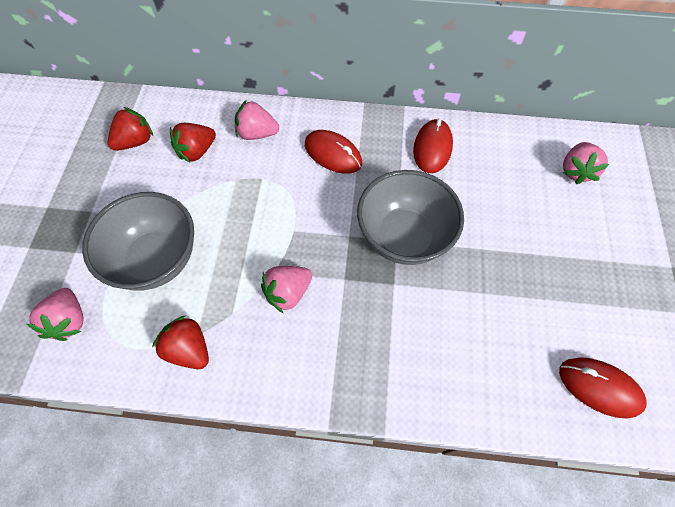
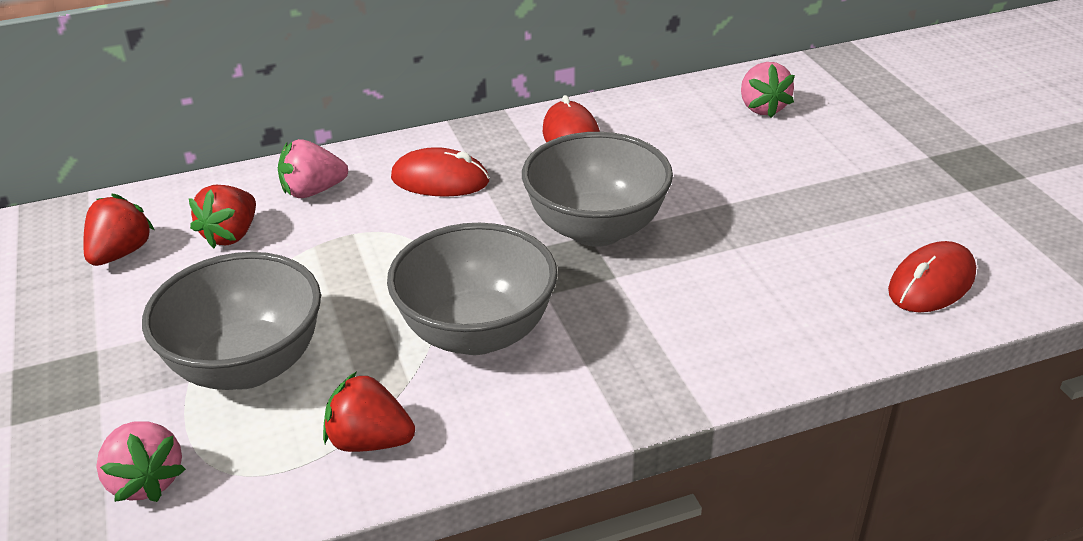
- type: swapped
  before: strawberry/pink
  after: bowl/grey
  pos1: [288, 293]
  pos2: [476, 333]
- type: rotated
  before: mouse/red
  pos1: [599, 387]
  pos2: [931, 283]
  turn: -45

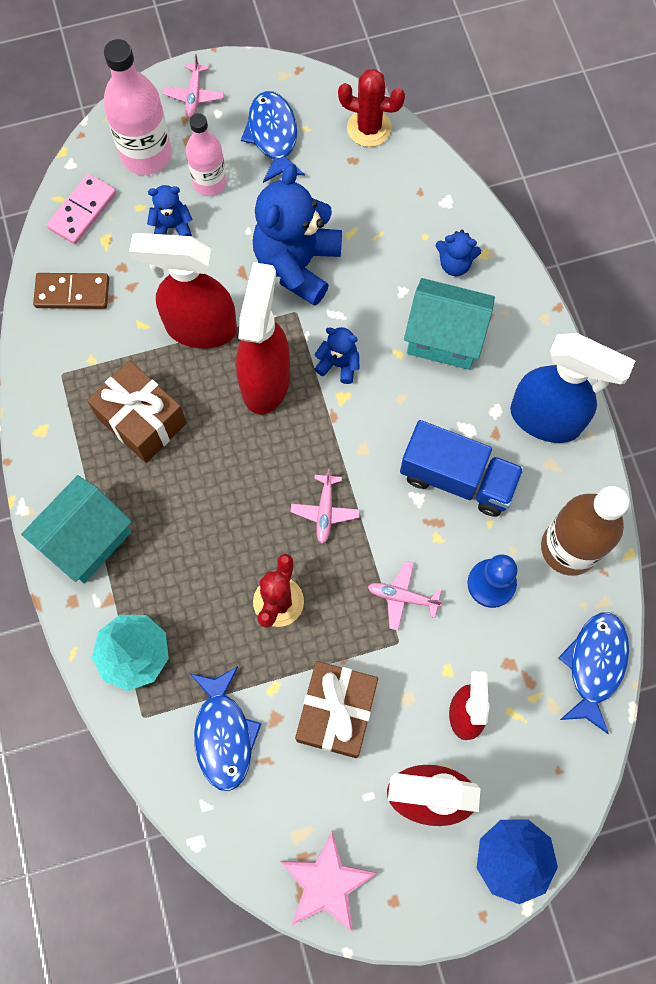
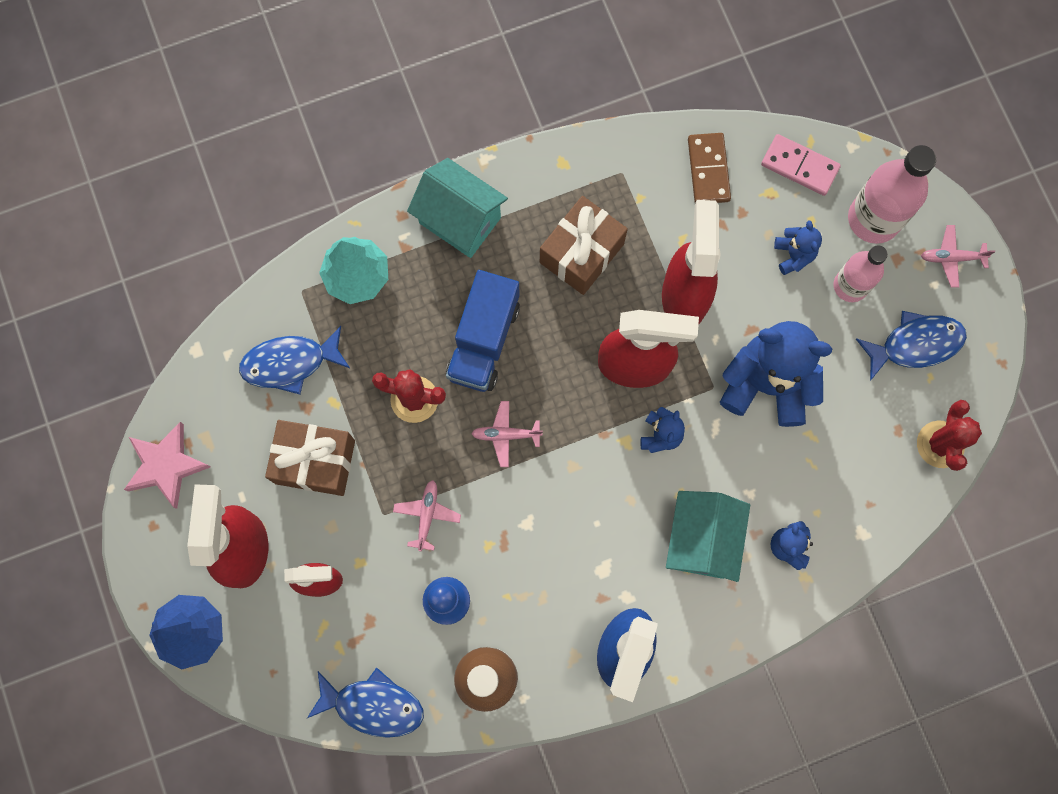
- type: shifted
  before: truck/blue
  pos1: [457, 478]
  pos2: [483, 340]

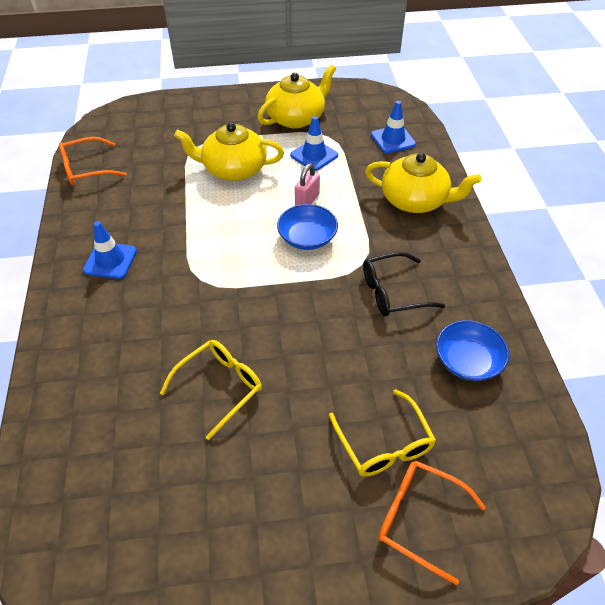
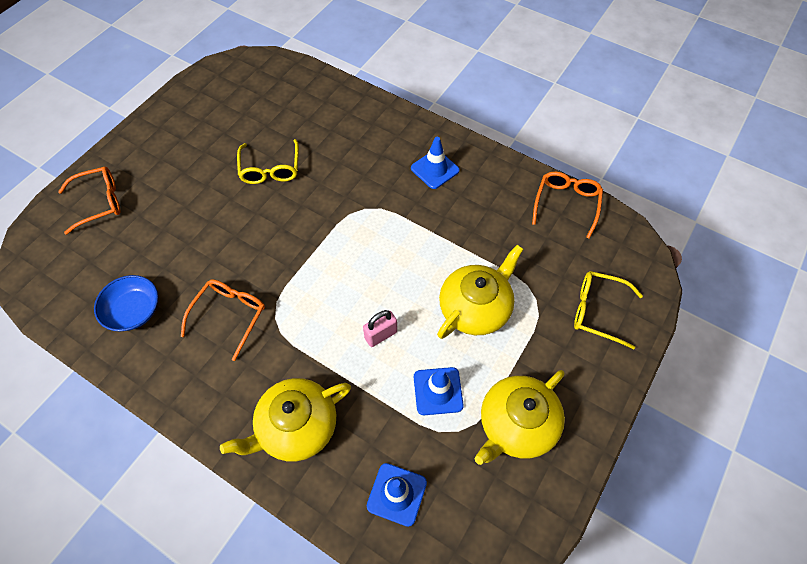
- type: repainted
  before: glasses/black
  after: glasses/orange
  pos1: [392, 292]
  pos2: [230, 315]
- type: rotated
  before: padlock/pink
  pos1: [307, 200]
  pos2: [381, 335]
  turn: 75
- type: rotated
  before: teapot/yellow
  pos1: [296, 118]
  pos2: [516, 424]
  turn: 45
- type: shifted
  before: glasses/yellow
  pos1: [384, 444]
  pos2: [597, 311]
- type: gone
  before: bowl/blue
  pos1: [307, 238]

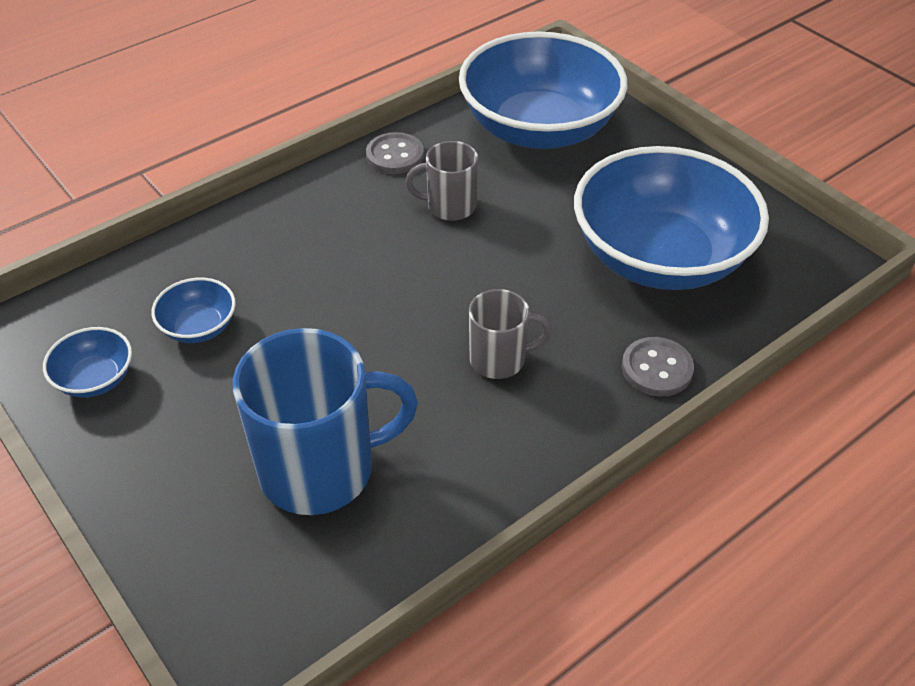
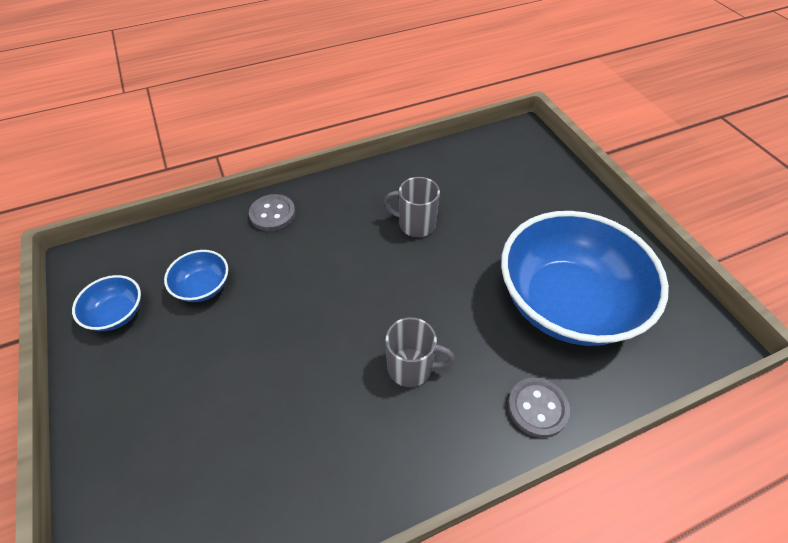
- type: shifted
  before: button/grey
  pos1: [395, 155]
  pos2: [272, 214]
- type: gone
  before: mug/blue
  pos1: [321, 469]
- type: gone
  before: bowl/blue
  pos1: [539, 129]

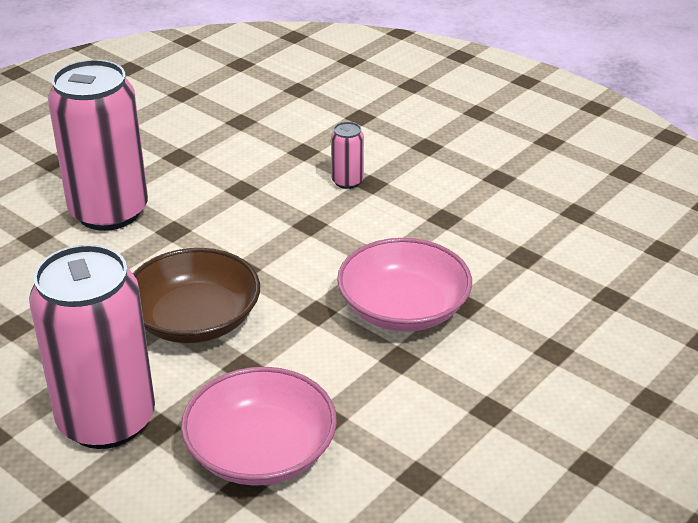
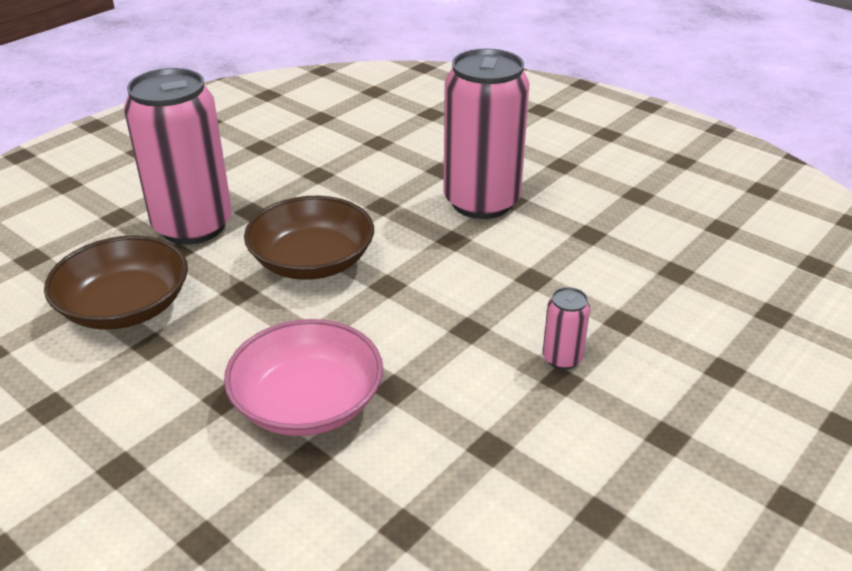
- type: repainted
  before: bowl/pink
  after: bowl/brown
  pos1: [261, 451]
  pos2: [125, 307]

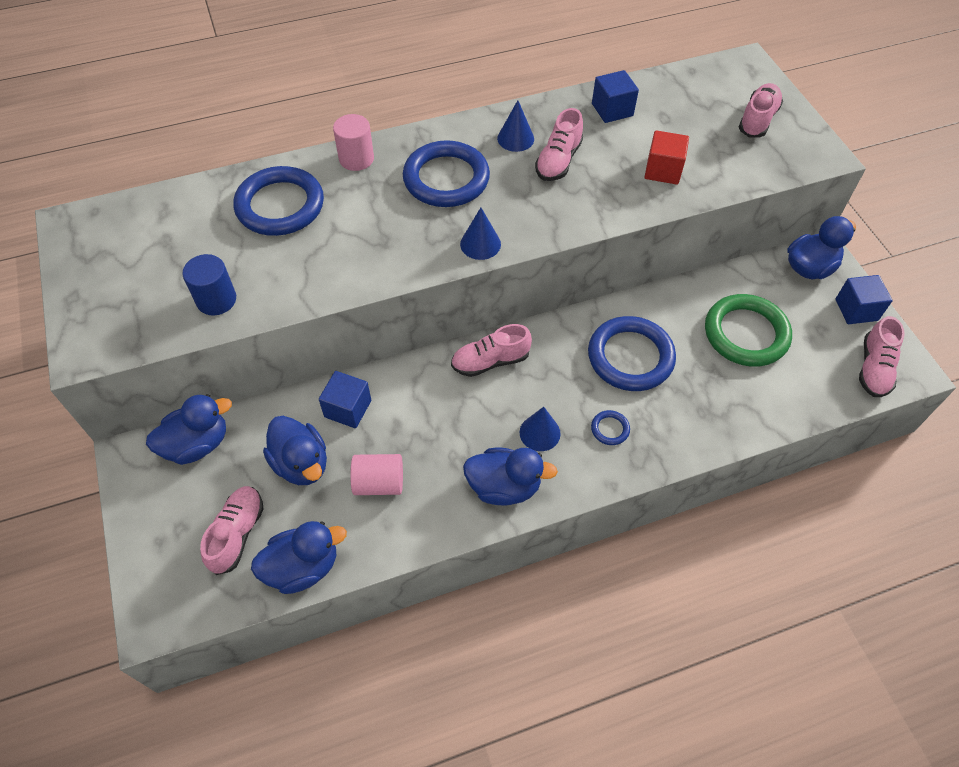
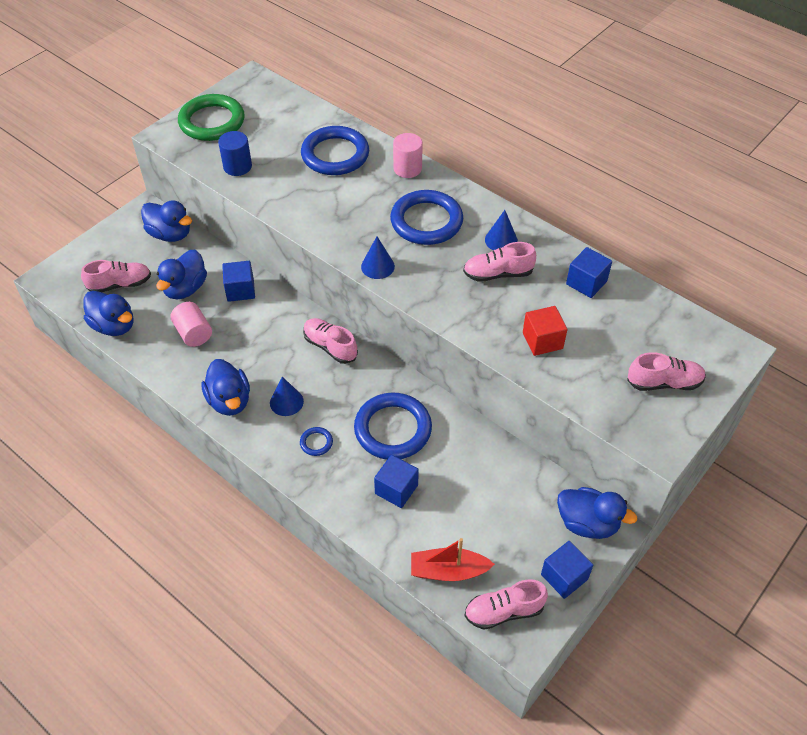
- type: shifted
  before: ring/green
  pos1: [746, 334]
  pos2: [212, 122]
- type: new
  after: cube/blue
  pos2: [396, 489]
- type: new
  after: boat/red
  pos2: [448, 571]

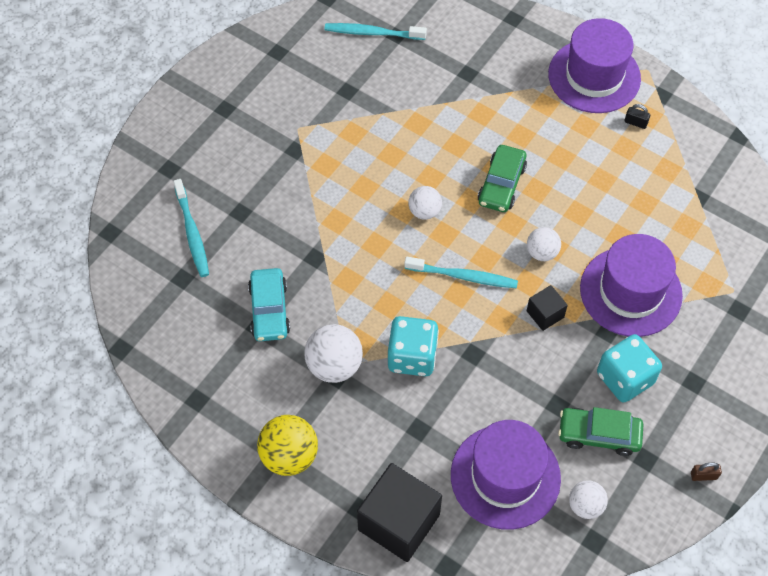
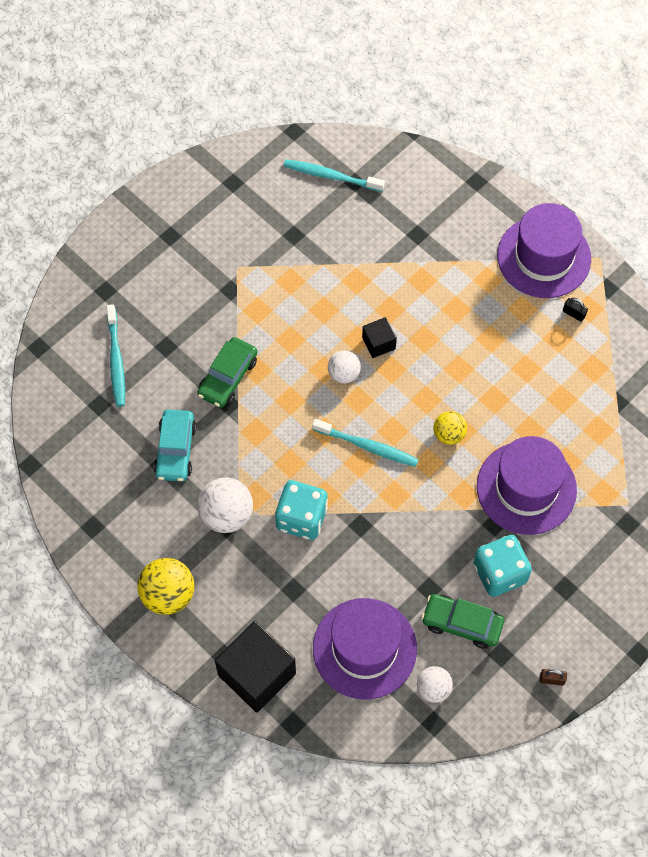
- type: shifted
  before: car/green
  pos1: [501, 184]
  pos2: [228, 377]
- type: shifted
  before: cube/black
  pos1: [545, 314]
  pos2: [378, 343]
- type: repainted
  before: ball/white
  after: ball/yellow
  pos1: [542, 252]
  pos2: [449, 434]

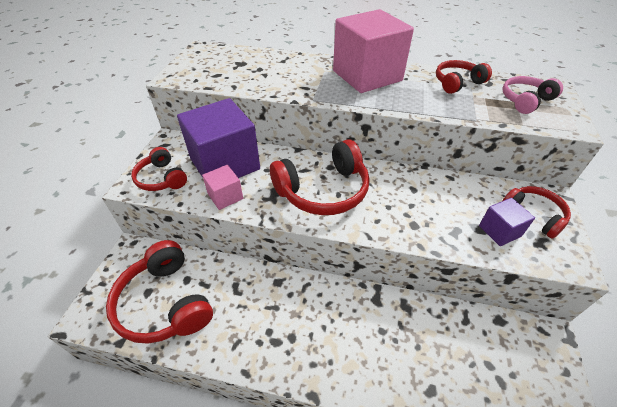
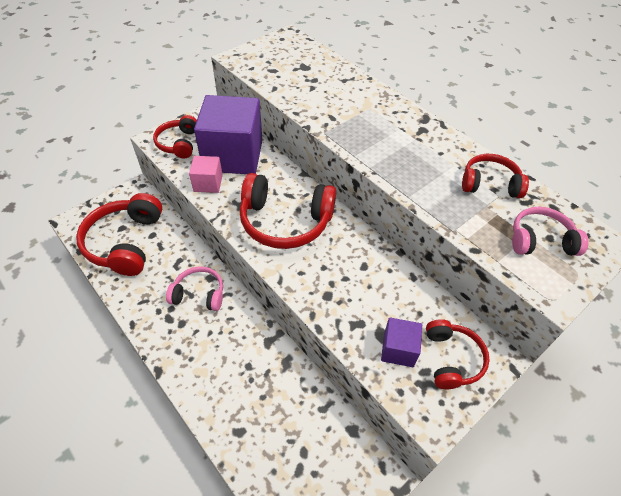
- type: new
  after: headphones/pink
  pos2: [199, 294]
- type: gone
  before: cube/pink
  pos1: [367, 76]

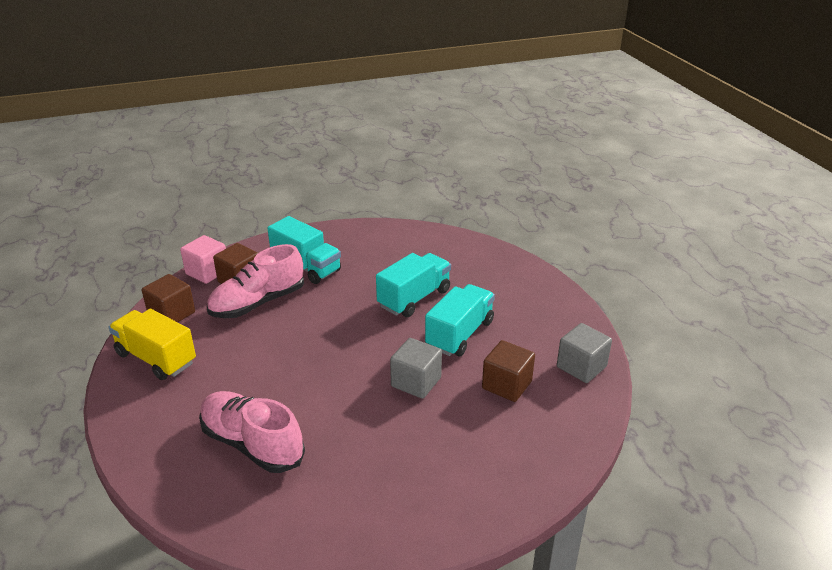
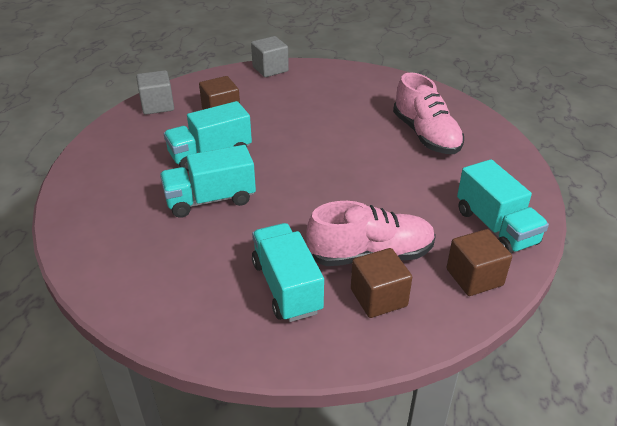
- type: shifted
  before: cube/grey
  pos1: [416, 382]
  pos2: [270, 69]
- type: repainted
  before: truck/yellow
  after: truck/turquoise
  pos1: [156, 358]
  pos2: [495, 227]
- type: gone
  before: cube/pink
  pos1: [207, 272]

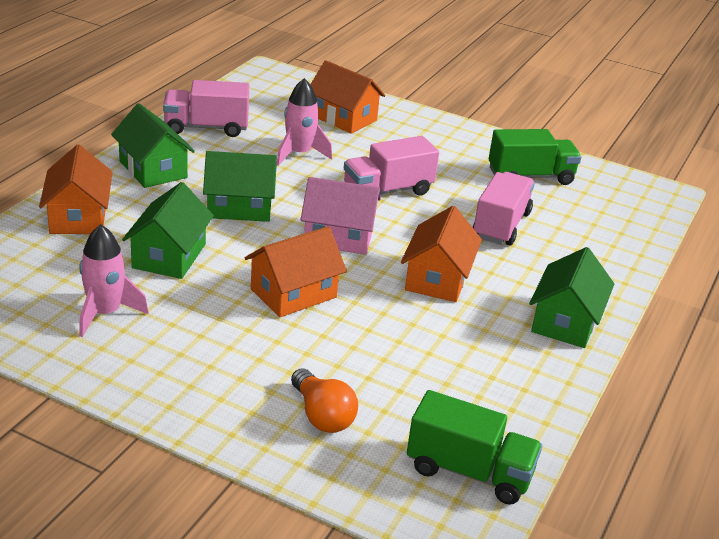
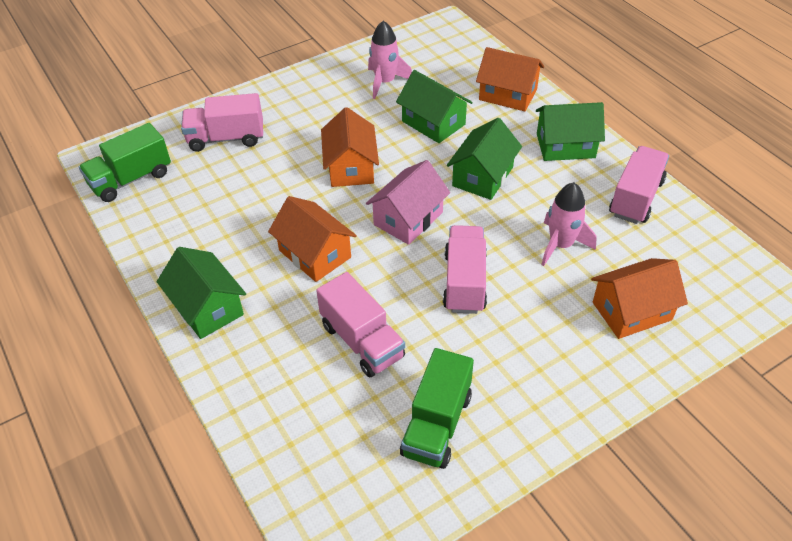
- type: swapped
  before: light bulb/orange
  after: truck/pink
  pos1: [322, 415]
  pos2: [226, 138]

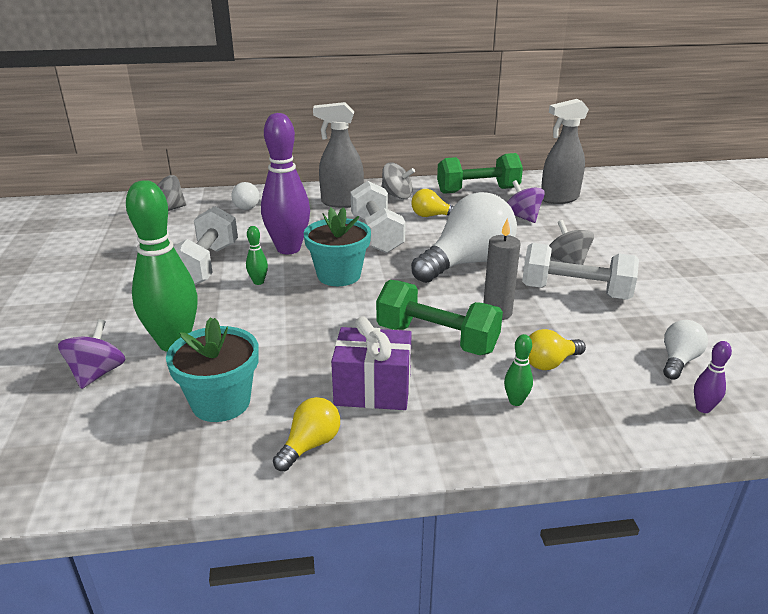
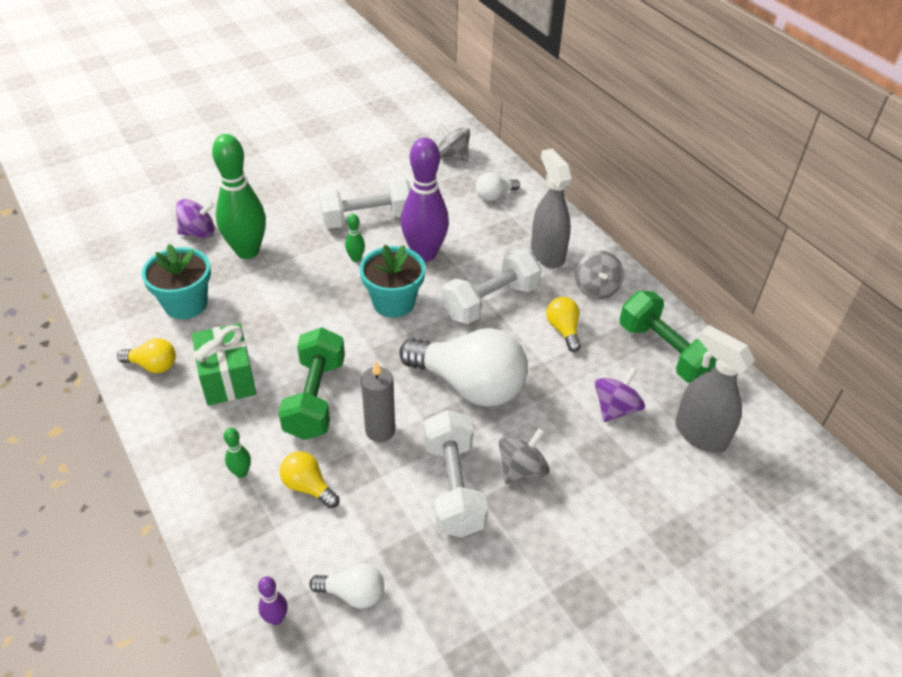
- type: repainted
  before: gift/purple
  after: gift/green
  pos1: [373, 389]
  pos2: [228, 378]

